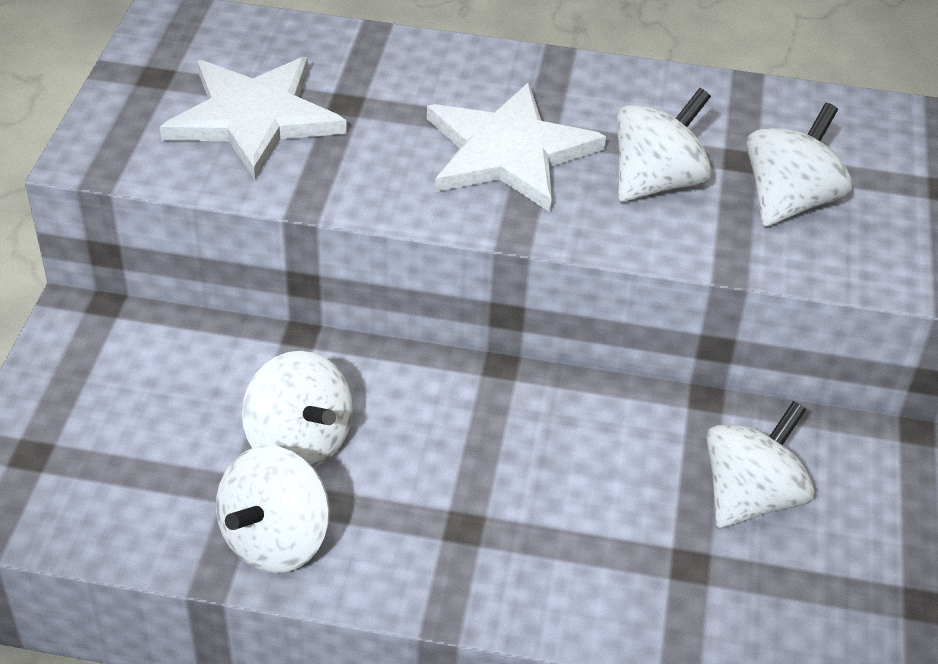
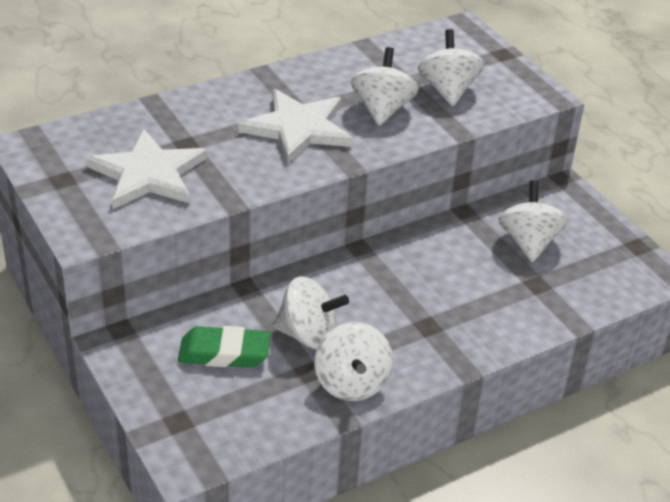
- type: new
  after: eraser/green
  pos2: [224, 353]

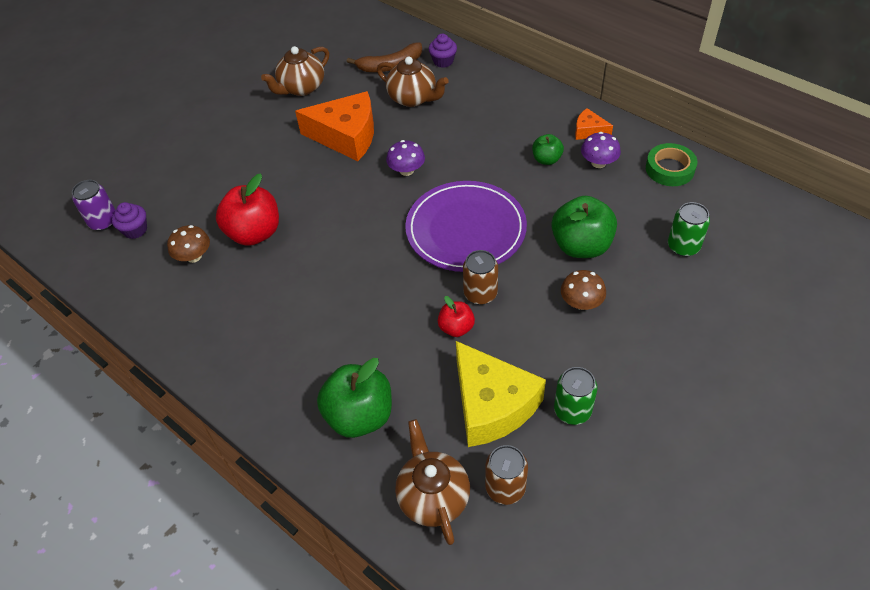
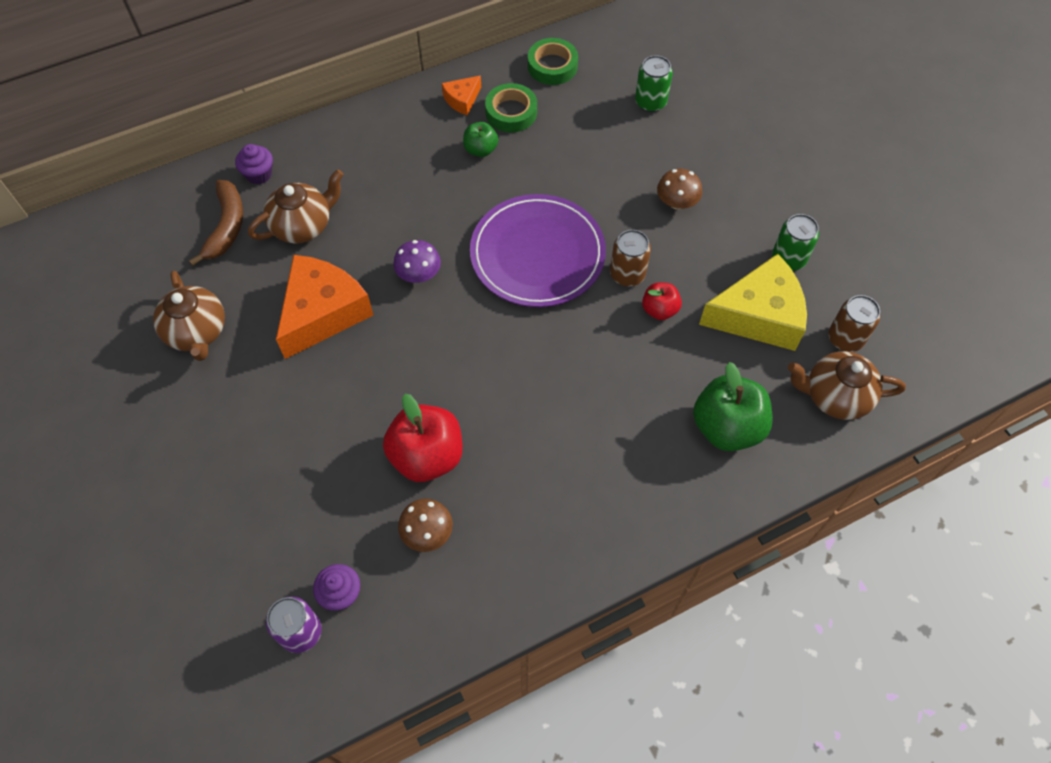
- type: swapped
  before: mushroom/purple
  after: tape/green
  pos1: [598, 163]
  pos2: [511, 112]
- type: gone
  before: apple/green
  pos1: [581, 246]

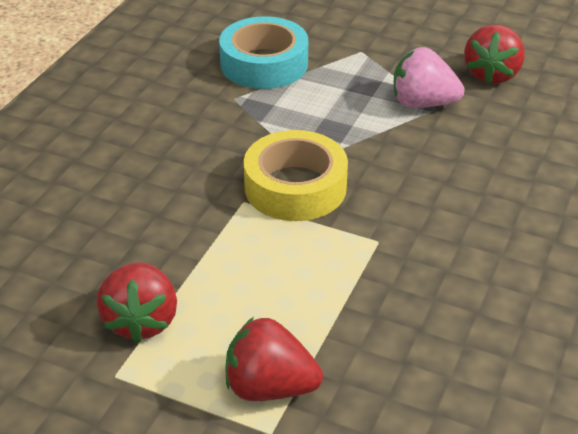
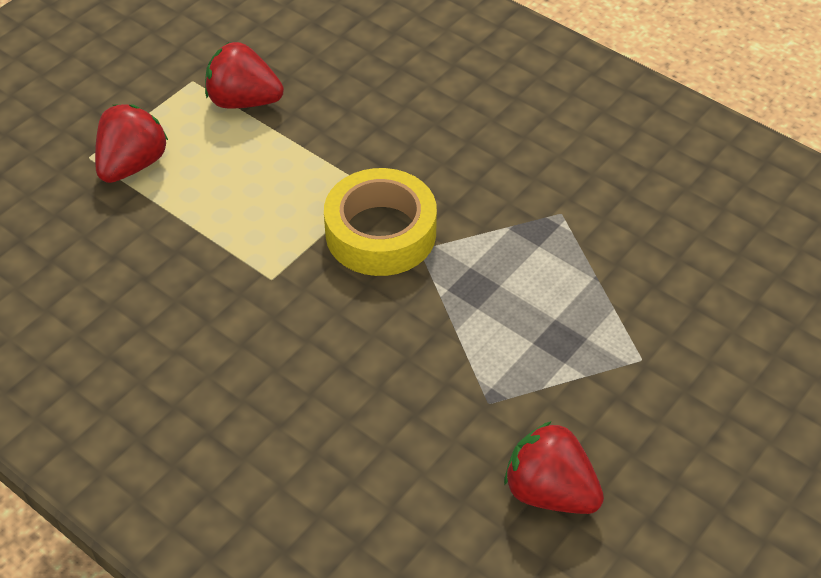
- type: gone
  before: tape/turquoise
  pos1: [264, 64]
- type: gone
  before: strawberry/pink
  pos1: [422, 103]

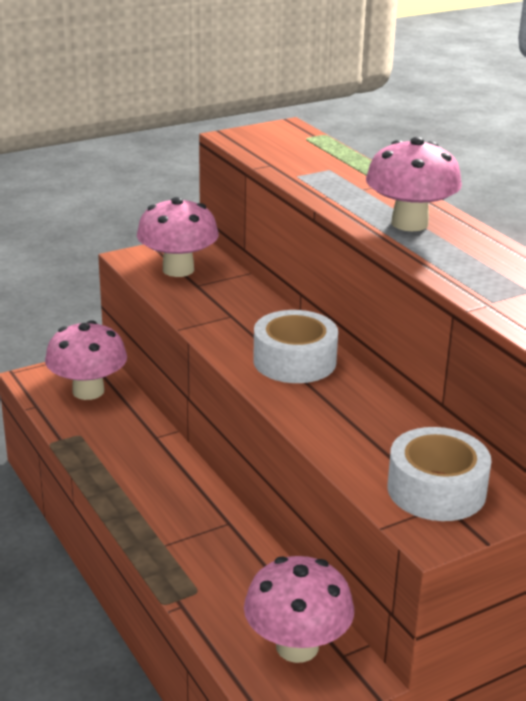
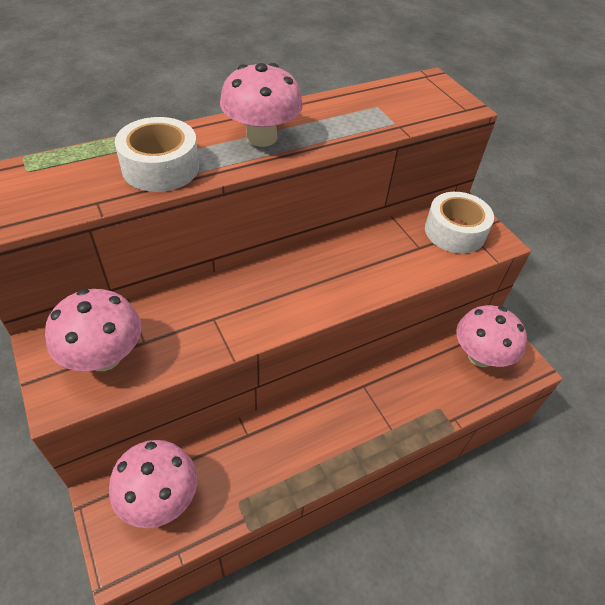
- type: shifted
  before: tape/white
  pos1: [294, 361]
  pos2: [160, 167]

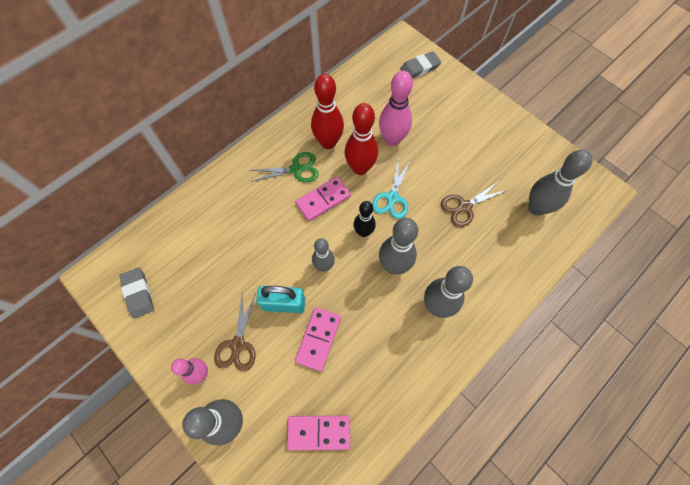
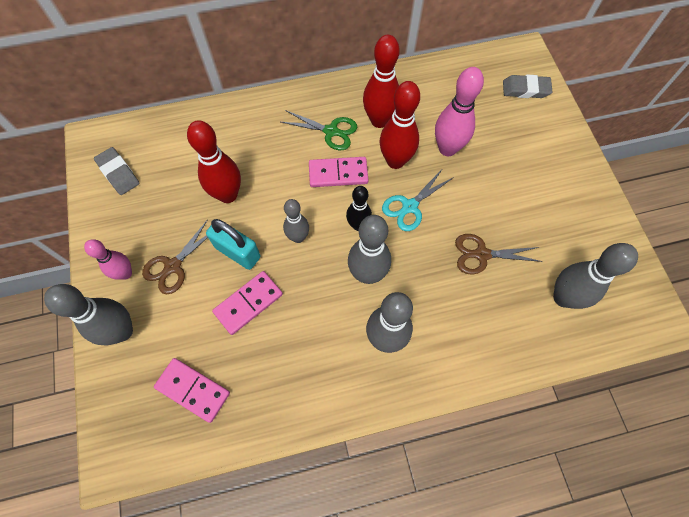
- type: rotated
  before: eraser/grey
  pos1: [138, 293]
  pos2: [118, 173]
  turn: -45
- type: new
  after: bowling pin/red
  pos2: [228, 195]

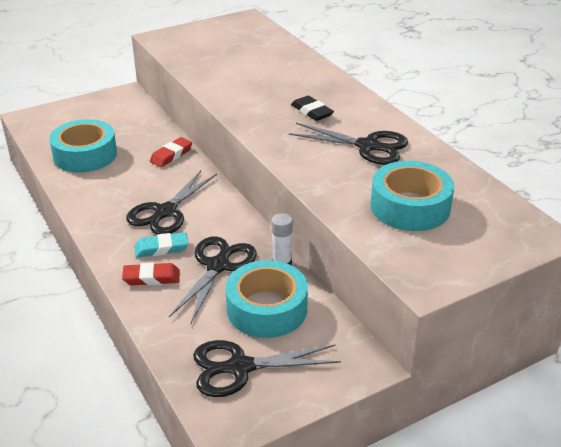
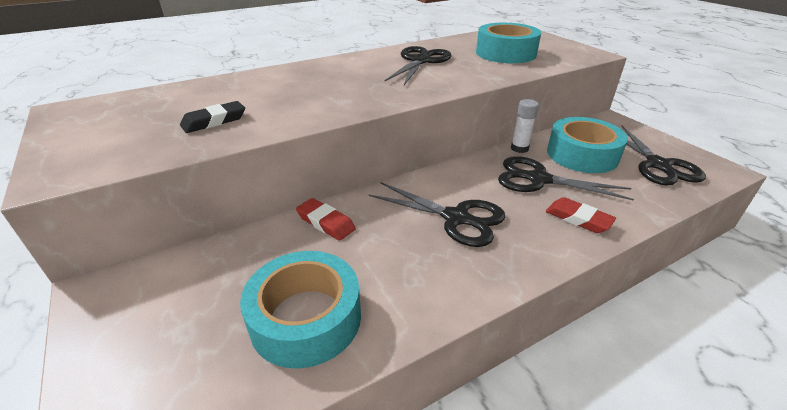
- type: shifted
  before: eraser/black
  pos1: [312, 111]
  pos2: [214, 121]
- type: rotated
  before: eraser/red
  pos1: [151, 278]
  pos2: [578, 219]
  turn: -45
- type: gone
  before: eraser/turquoise
  pos1: [161, 248]

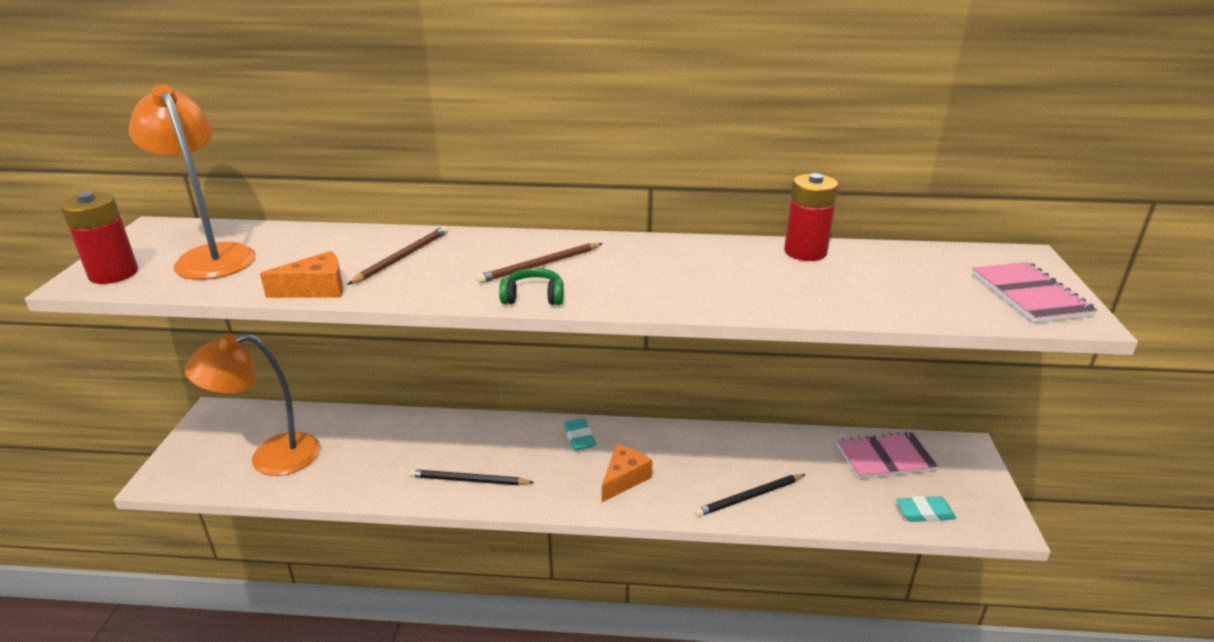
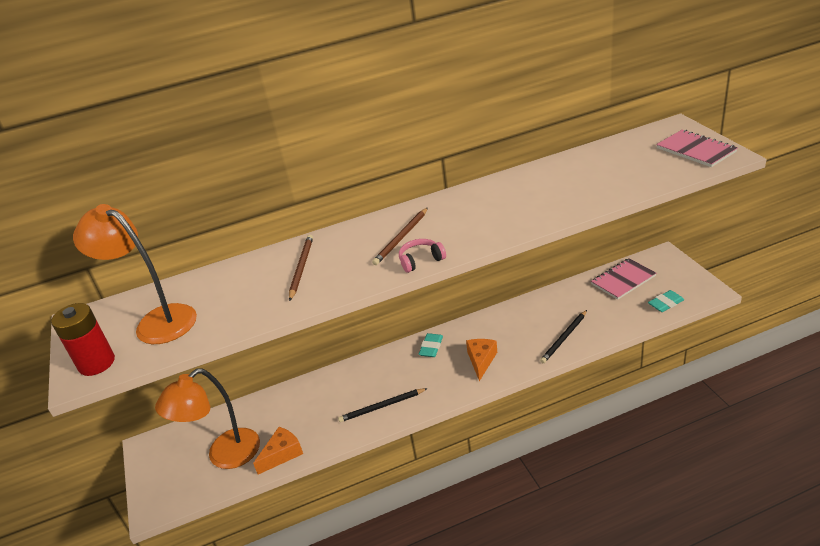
- type: shifted
  before: cheese/orange
  pos1: [316, 289]
  pos2: [282, 454]
- type: repainted
  before: headphones/green
  after: headphones/pink
  pos1: [533, 297]
  pos2: [421, 260]
- type: rotated
  before: eraser/turquoise
  pos1: [579, 438]
  pos2: [431, 347]
  turn: 60
- type: gone
  before: battery/red
  pos1: [805, 252]

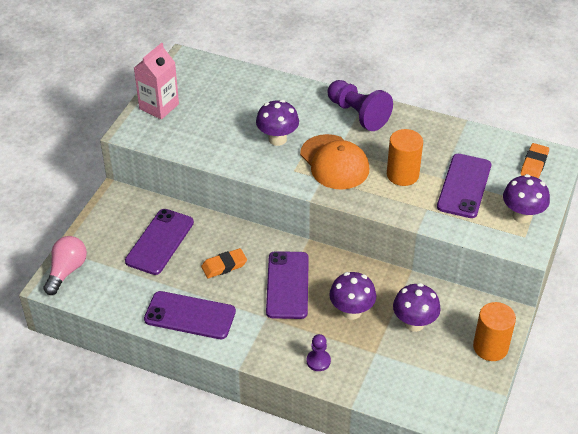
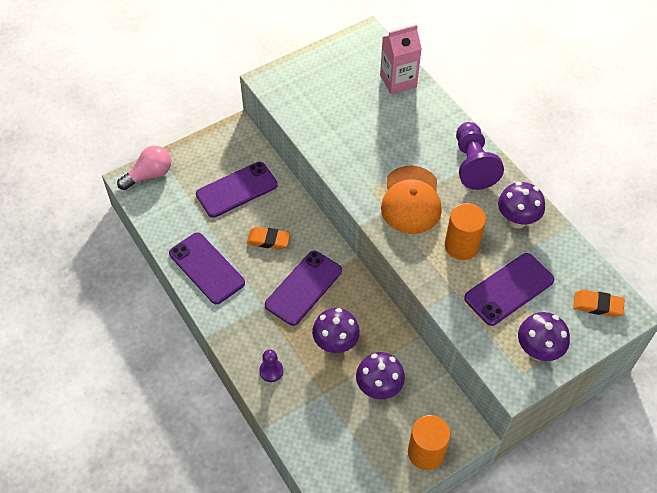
- type: shifted
  before: carton/pink
  pos1: [159, 106]
  pos2: [398, 81]
- type: shifted
  before: mushroom/purple
  pos1: [277, 139]
  pos2: [516, 220]
- type: rotated
  before: eraser/orange
  pos1: [534, 164]
  pos2: [597, 305]
  turn: 45

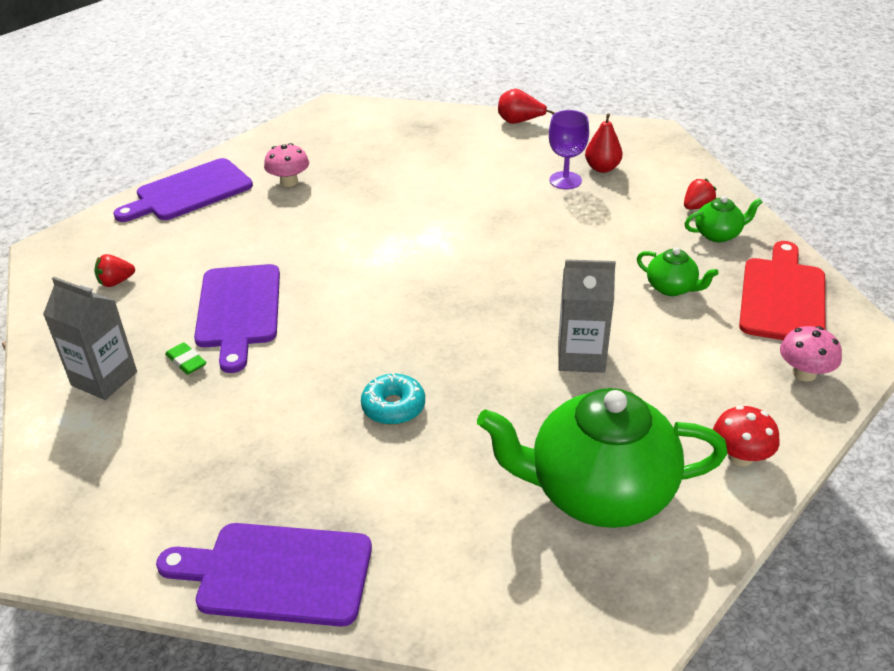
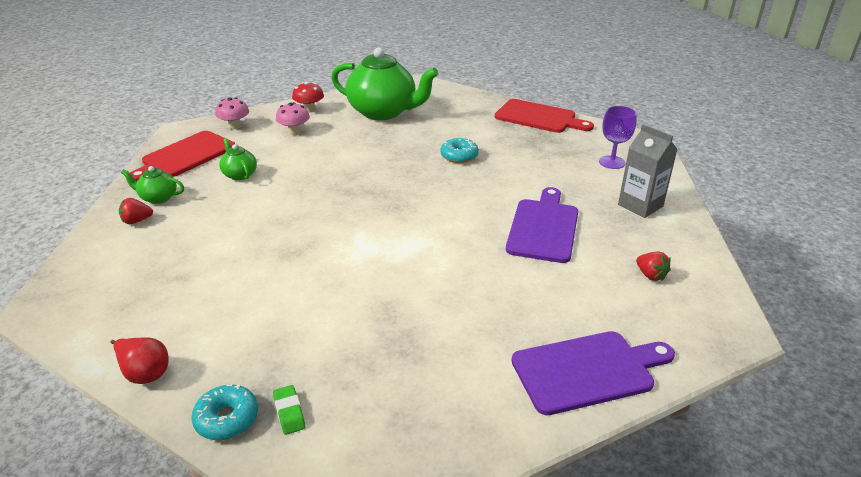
- type: new
  after: donut/turquoise
  pos2: [227, 419]
- type: shifted
  before: eraser/green
  pos1: [186, 362]
  pos2: [289, 412]
- type: shifted
  before: mushroom/pink
  pos1: [289, 182]
  pos2: [294, 131]
- type: repainted
  before: cutting board/purple
  after: cutting board/red
  pos1: [276, 573]
  pos2: [539, 117]
- type: shifted
  before: goblet/purple
  pos1: [565, 180]
  pos2: [612, 162]
- type: rotated
  before: strawberry/red
  pos1: [116, 282]
  pos2: [650, 275]
  turn: 60
- type: gone
  before: carton/grey
  pos1: [581, 356]
- type: gone
  before: pear/red
  pos1: [602, 168]

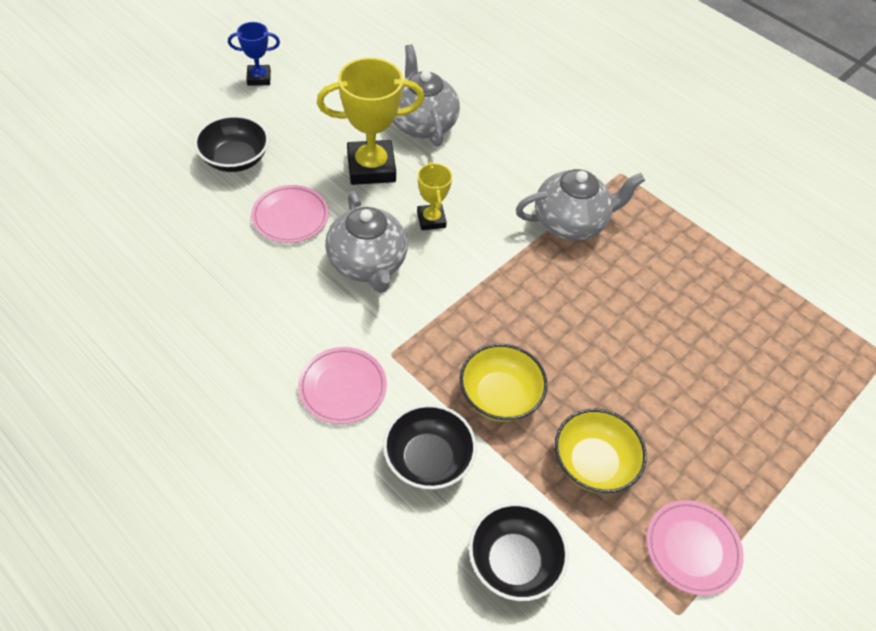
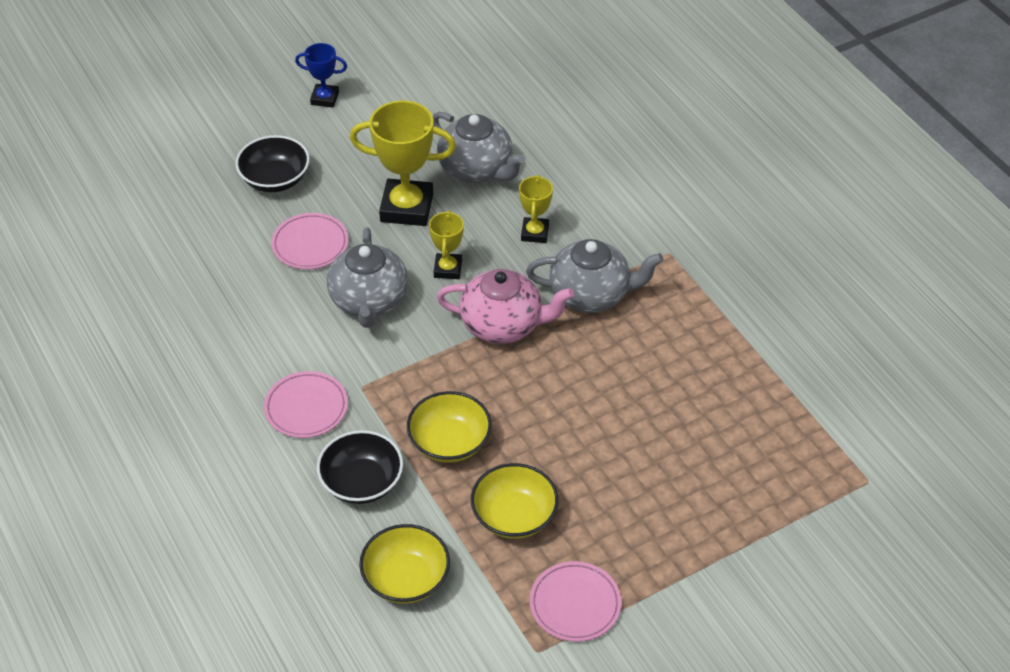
- type: repainted
  before: bowl/black
  after: bowl/yellow
  pos1: [514, 561]
  pos2: [406, 579]
- type: rotated
  before: teapot/grey
  pos1: [422, 123]
  pos2: [476, 169]
  turn: 135
- type: new
  after: teapot/pink
  pos2: [503, 325]
- type: new
  after: trophy/yellow
  pos2: [535, 233]

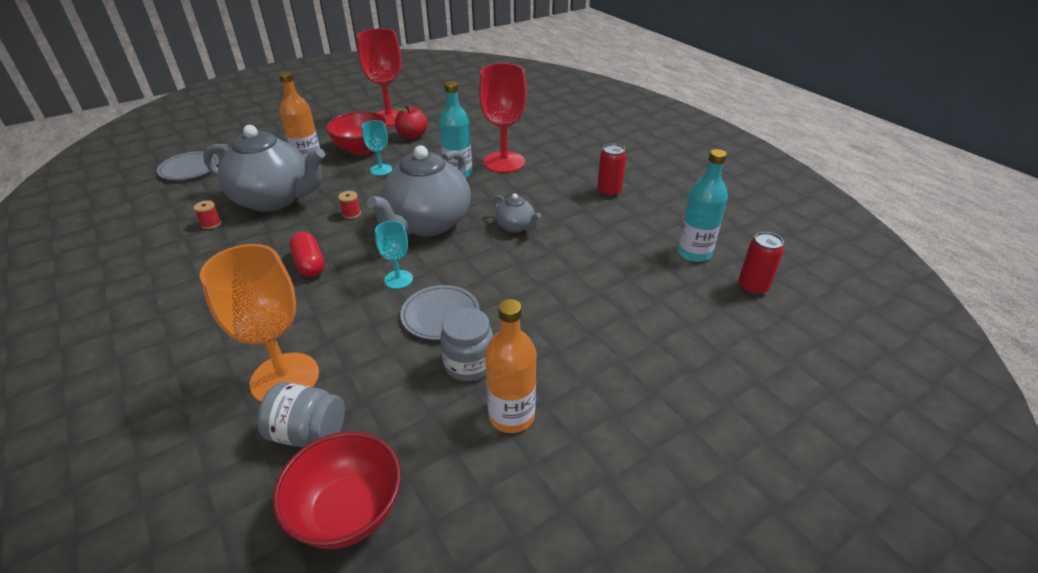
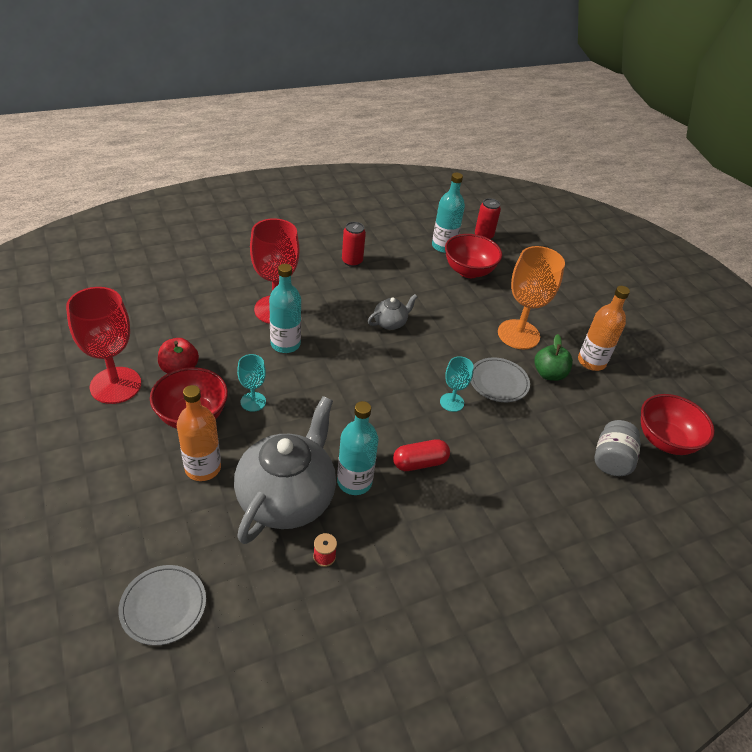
- type: new
  after: bottle/turquoise
  pos2: [354, 482]
- type: new
  after: bowl/red
  pos2: [468, 271]
- type: shifted
  before: goblet/orange
  pos1: [285, 378]
  pos2: [518, 334]
- type: swapped
  before: jar/grey
  after: apple/green
  pos1: [469, 364]
  pos2: [549, 374]
- type: gone
  before: spool/red
  pos1: [351, 214]
- type: gone
  before: teapot/grey
  pos1: [427, 224]

